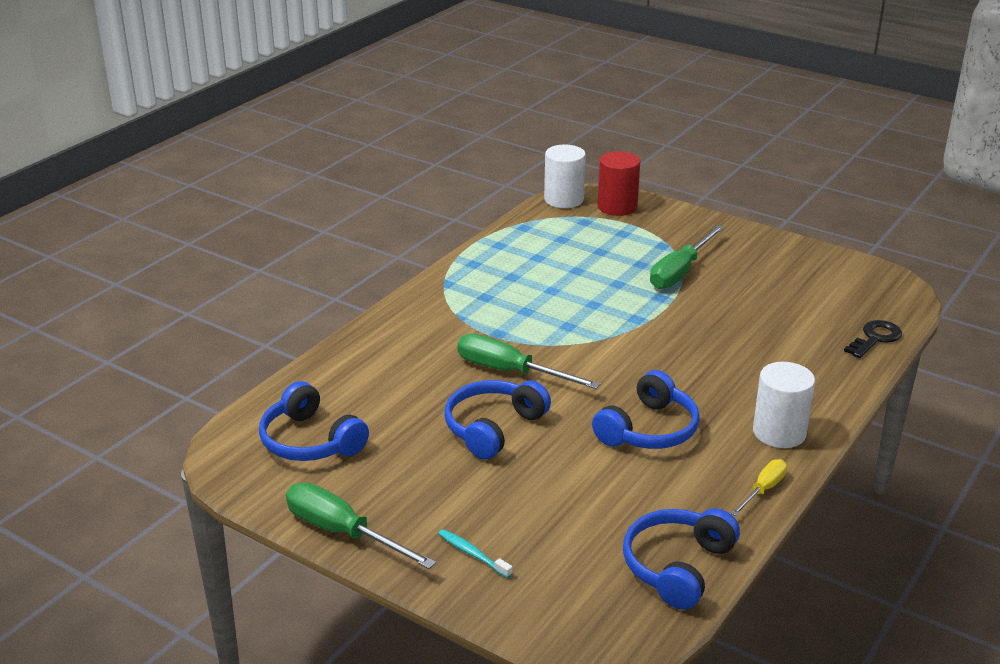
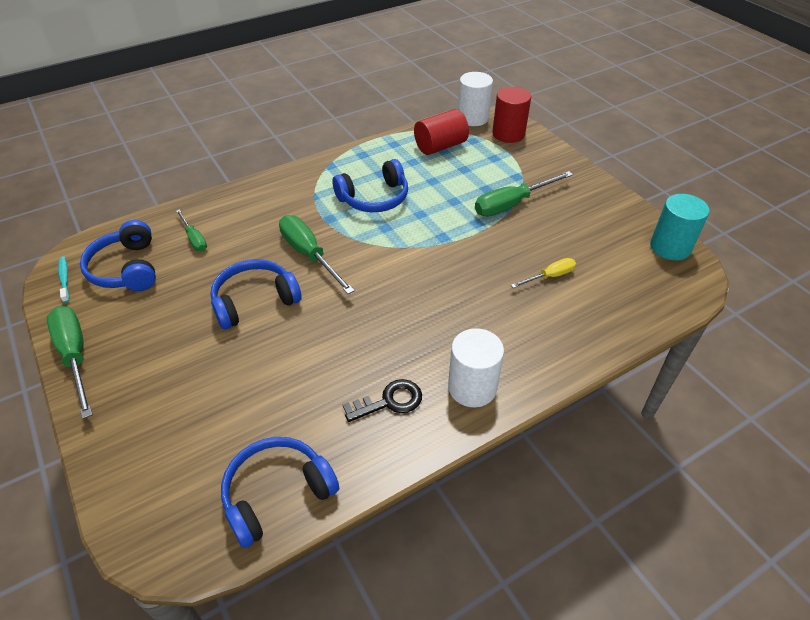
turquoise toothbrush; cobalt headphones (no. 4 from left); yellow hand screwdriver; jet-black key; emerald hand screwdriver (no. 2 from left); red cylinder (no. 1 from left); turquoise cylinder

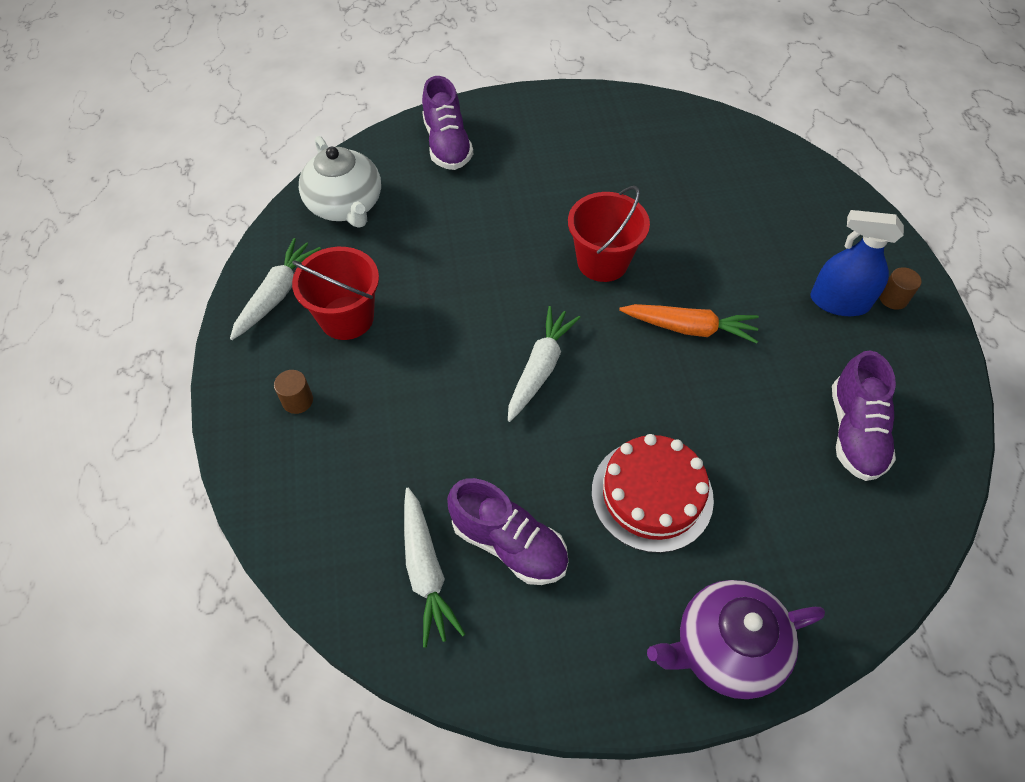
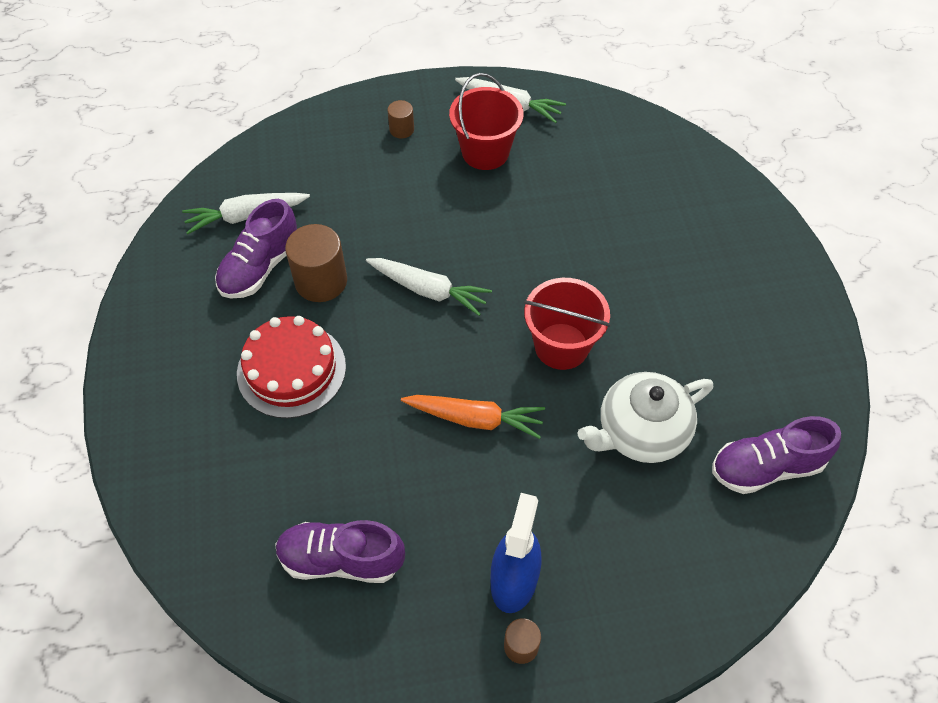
pure white tea pot; purple shoe (no. 3 from left); orange-coloured toy carrot; purple tea pot; dark brown cylinder (no. 1 from left)

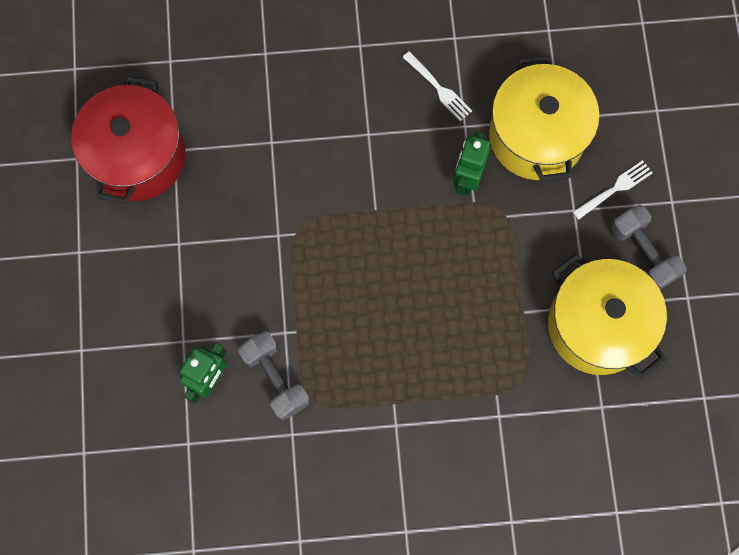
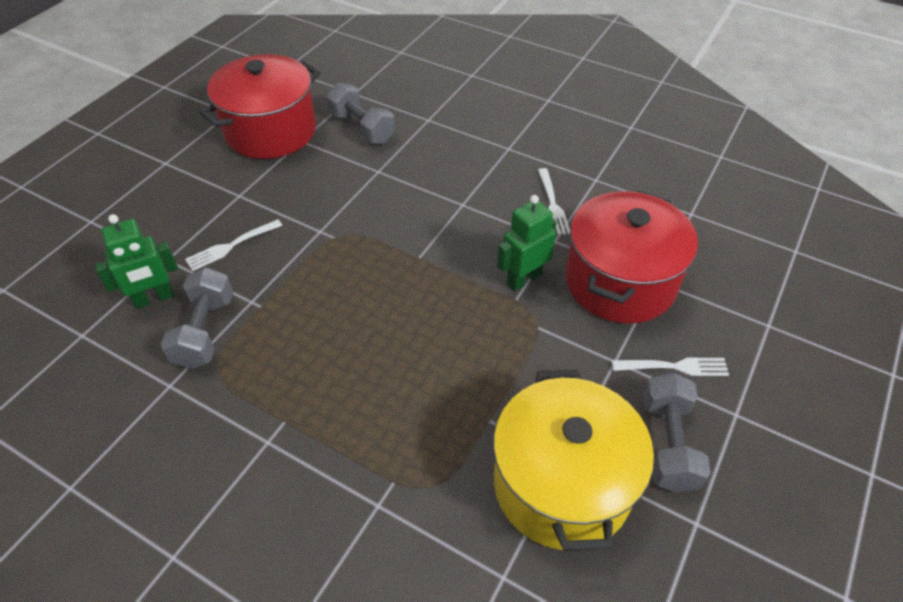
red stockpot (no. 2 from left); pure white table fork (no. 1 from left); ash-grey dumbbell (no. 2 from left)

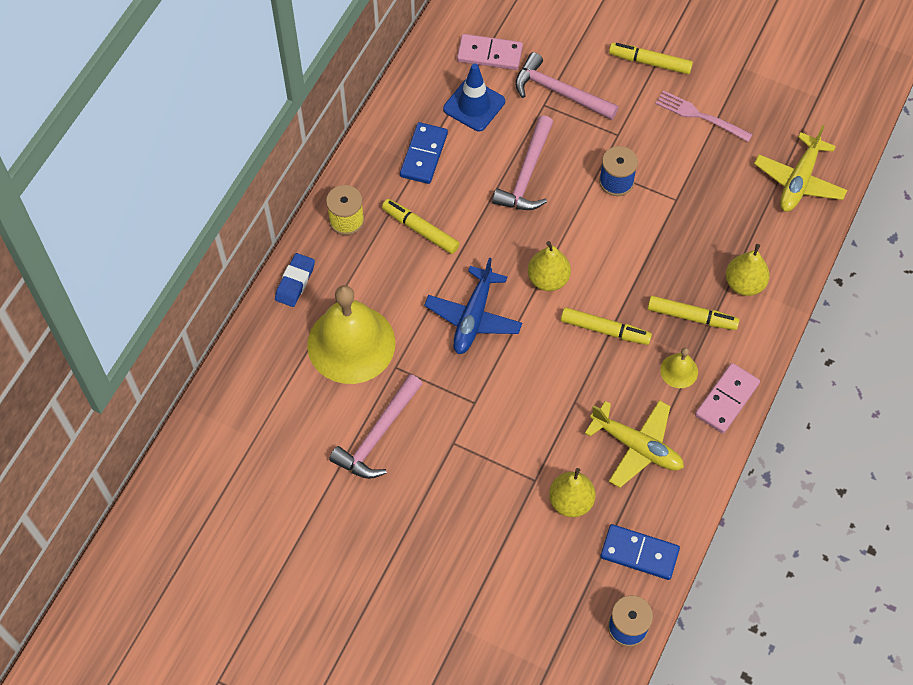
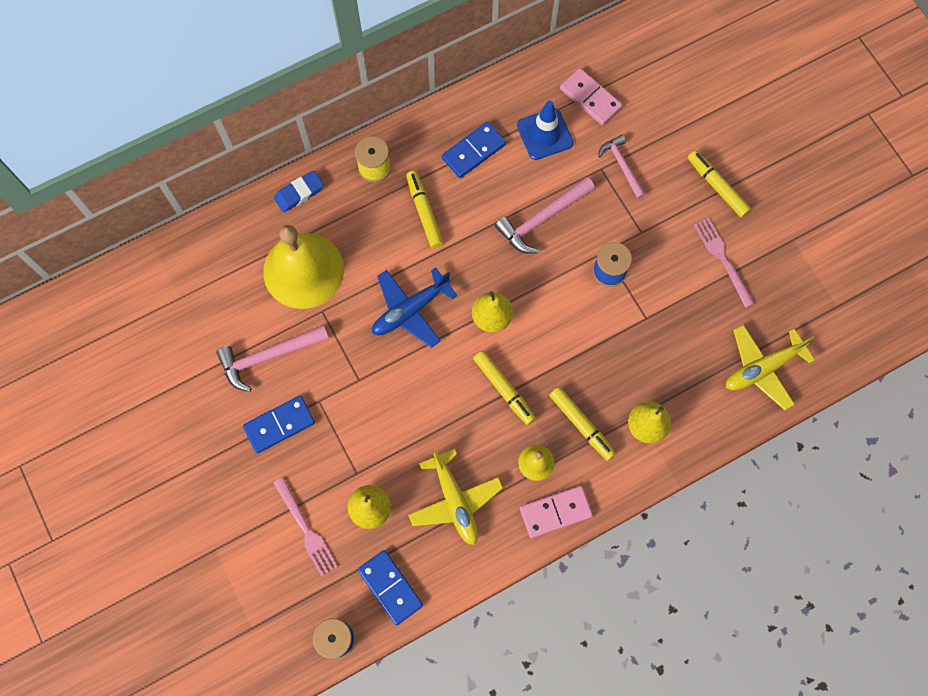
rose-pink hammer (no. 3 from left); cobalt domino piece (no. 1 from left); rose-pink table fork (no. 1 from left)

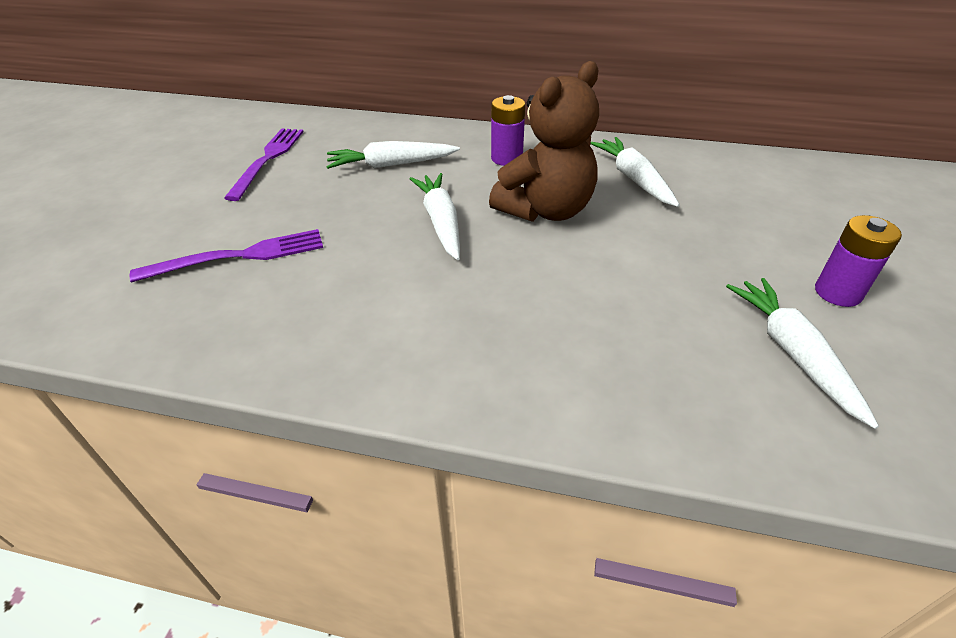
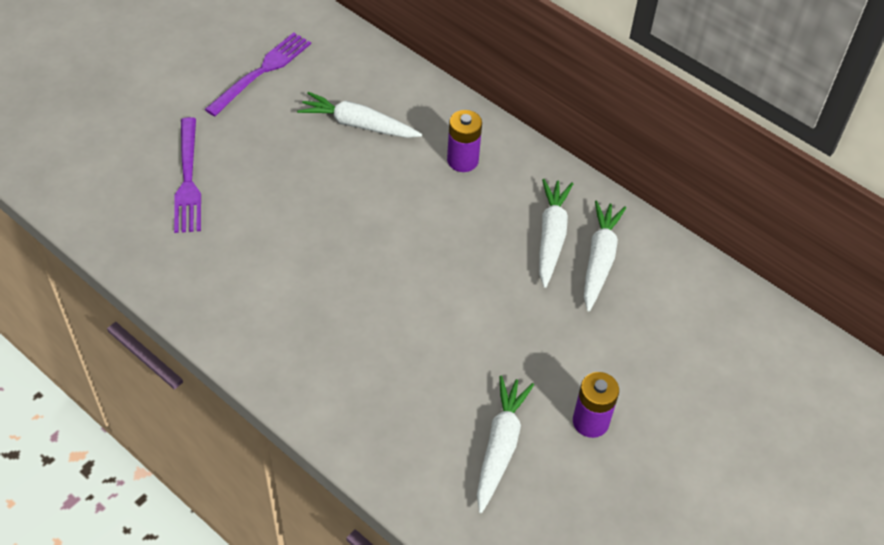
purple table fork (no. 1 from left); pure white toy carrot (no. 4 from left); dark brown teddy

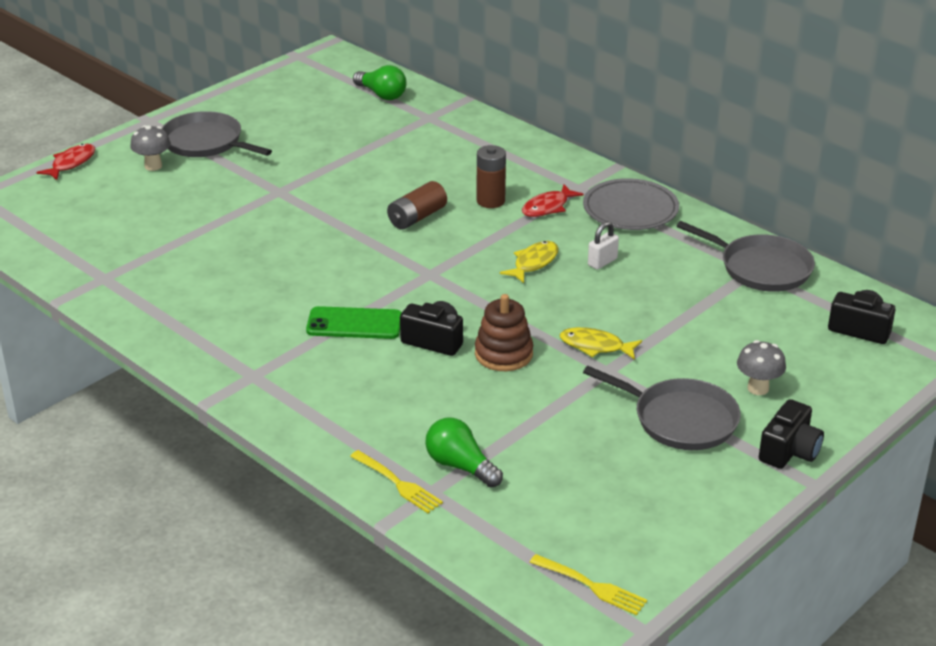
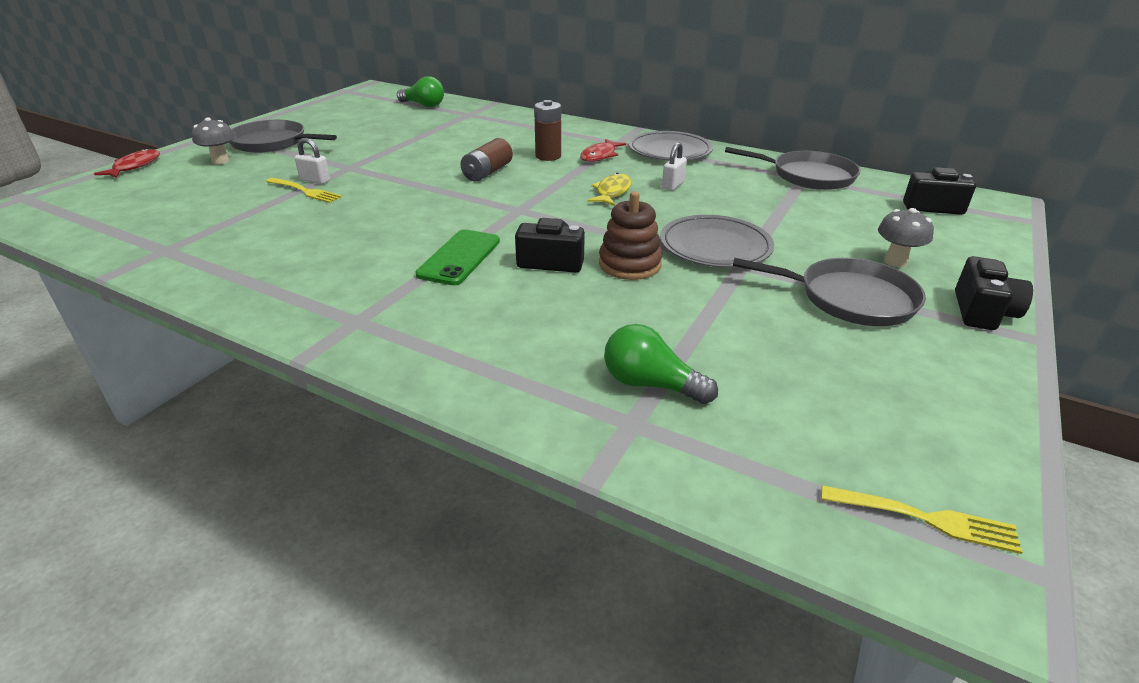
emerald phone; yellow table fork (no. 1 from left); ash-grey plate (no. 2 from left); pure white lock (no. 1 from left)

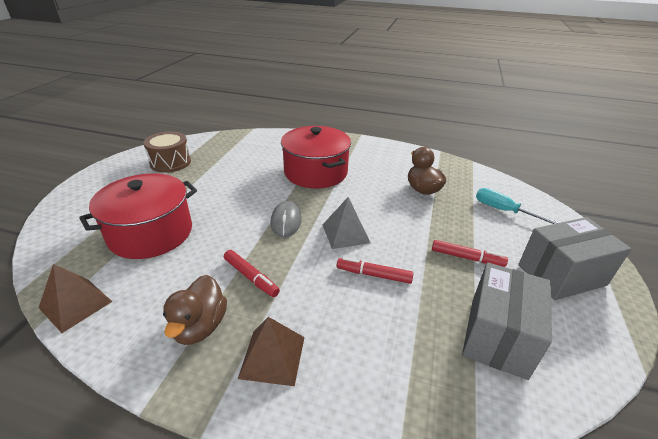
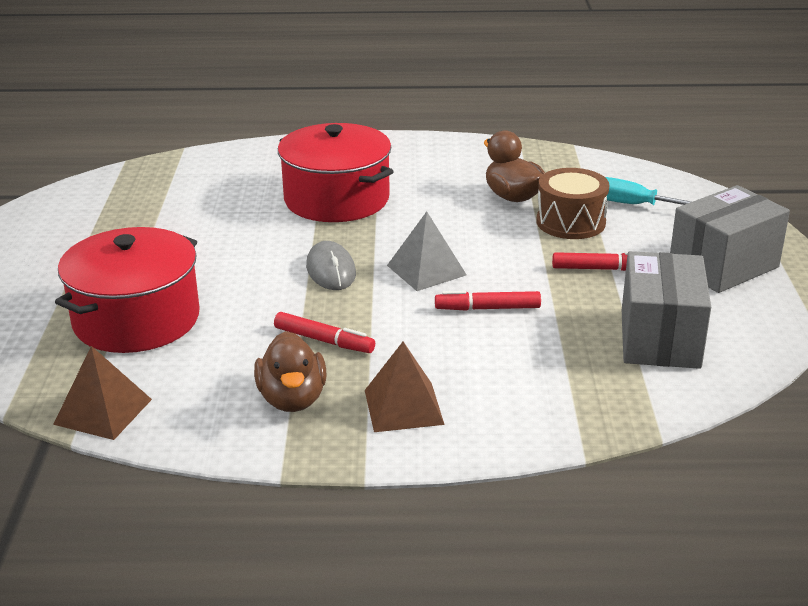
dark brown toy drum

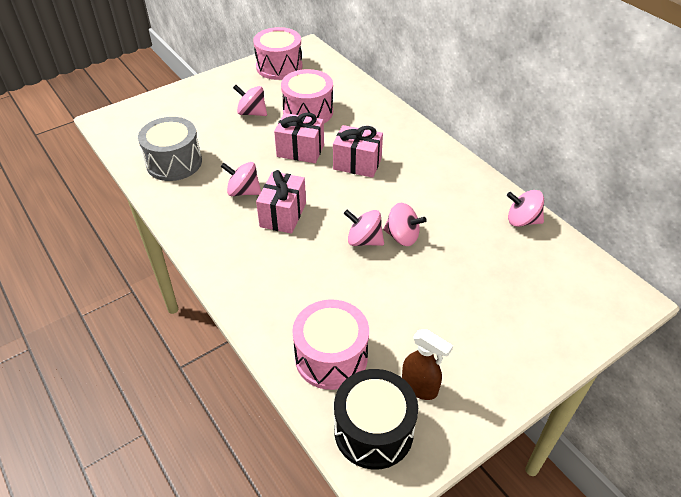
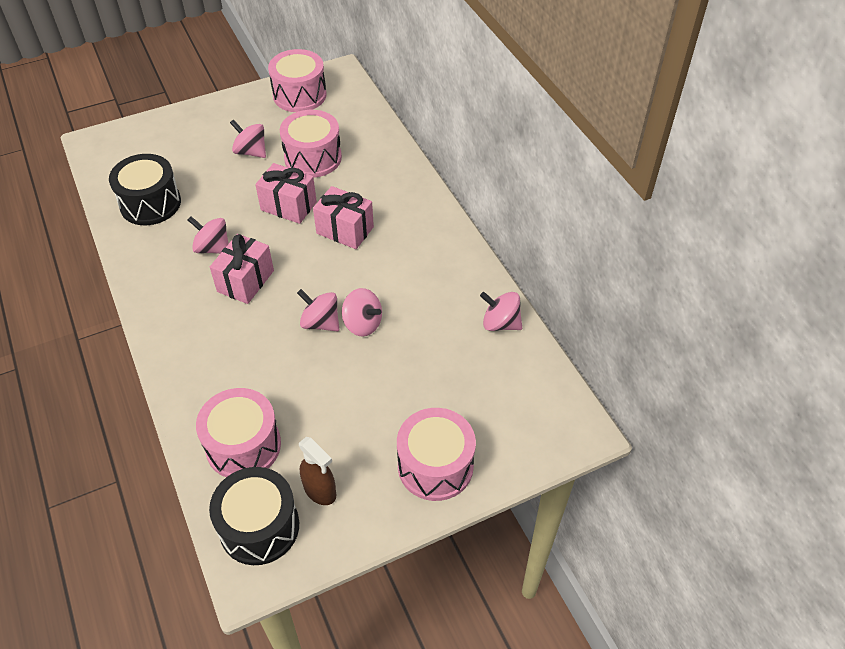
jet-black toy drum (no. 1 from left); rose-pink toy drum (no. 4 from left)

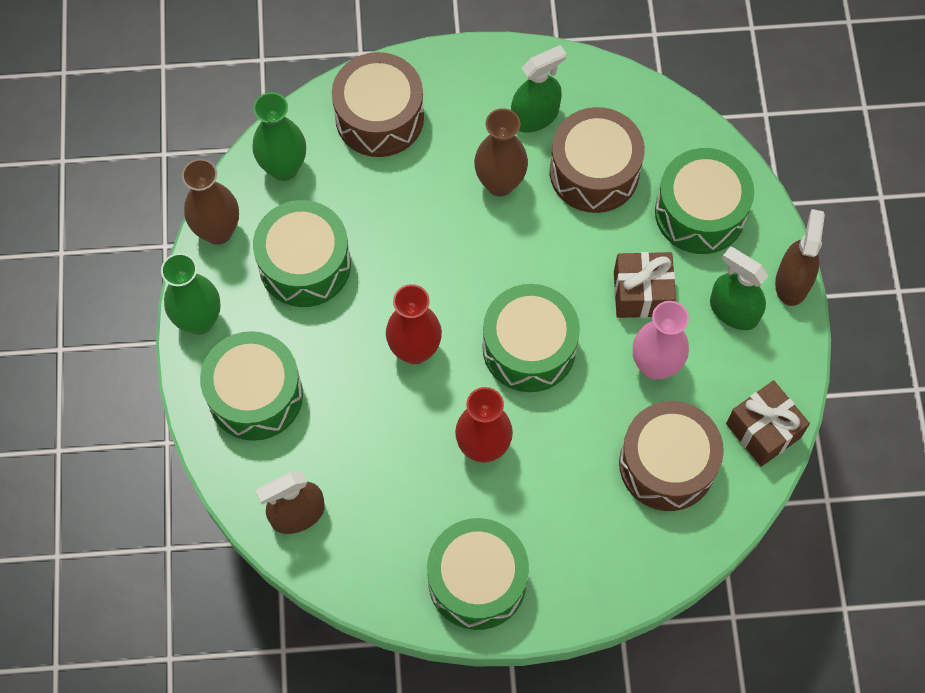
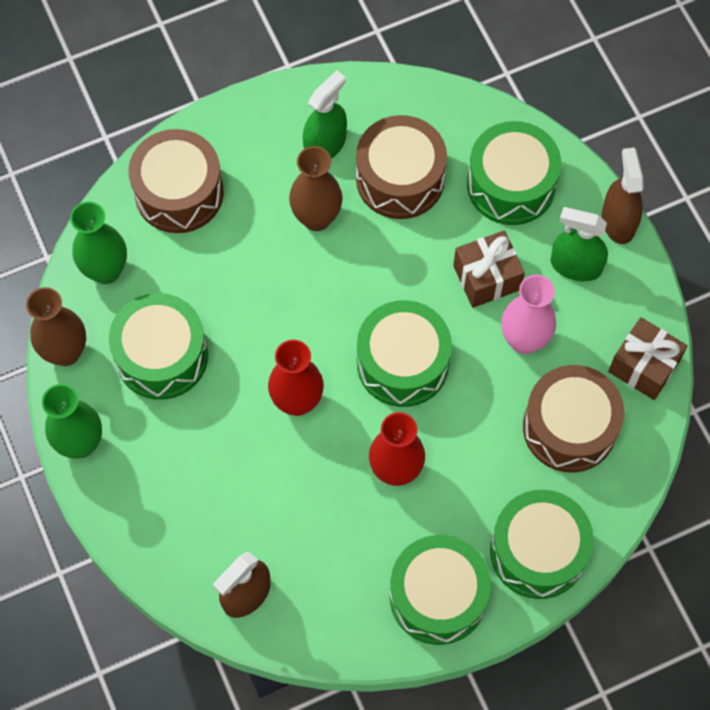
emerald toy drum (no. 5 from left)

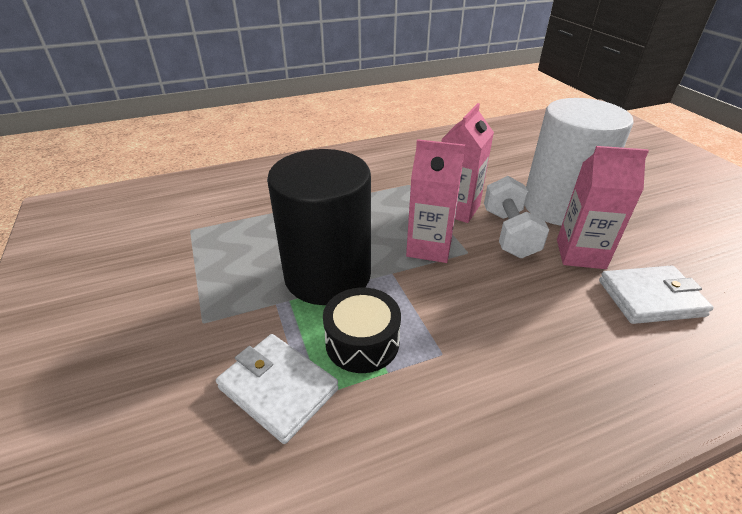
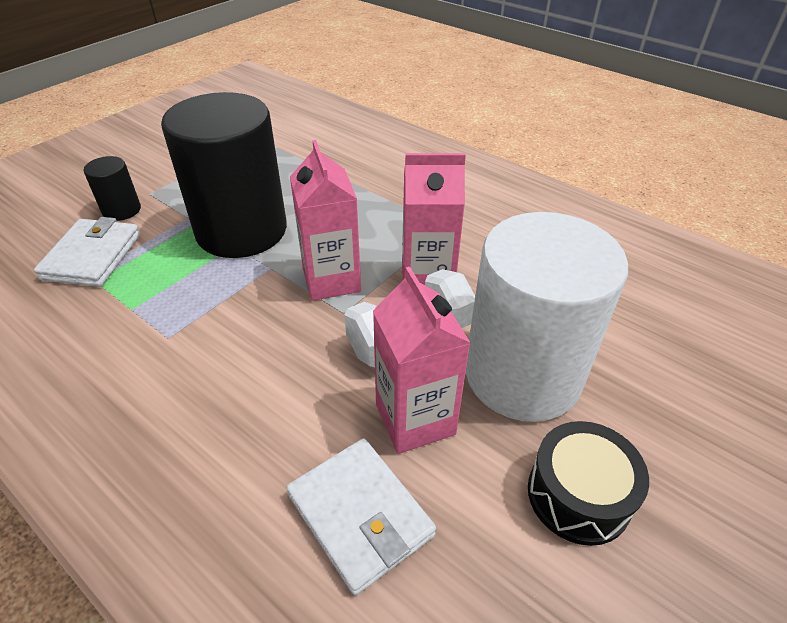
jet-black toy drum; jet-black cylinder (no. 1 from left)

